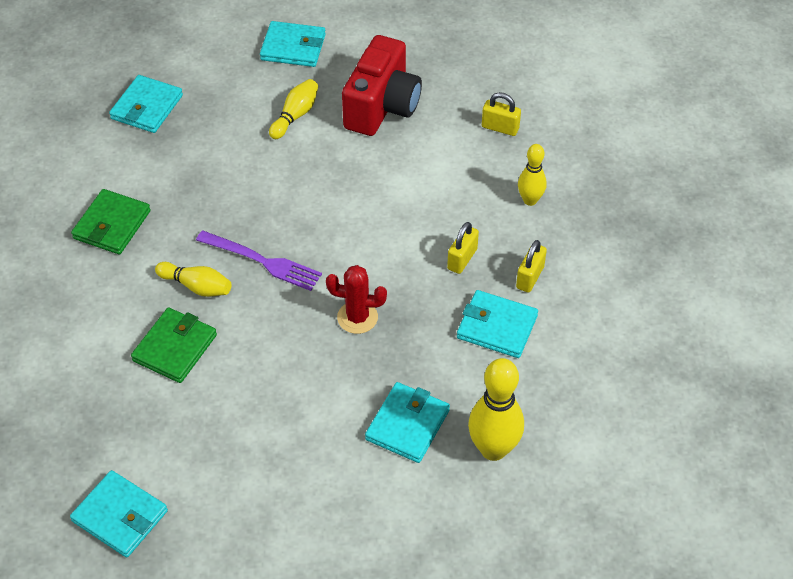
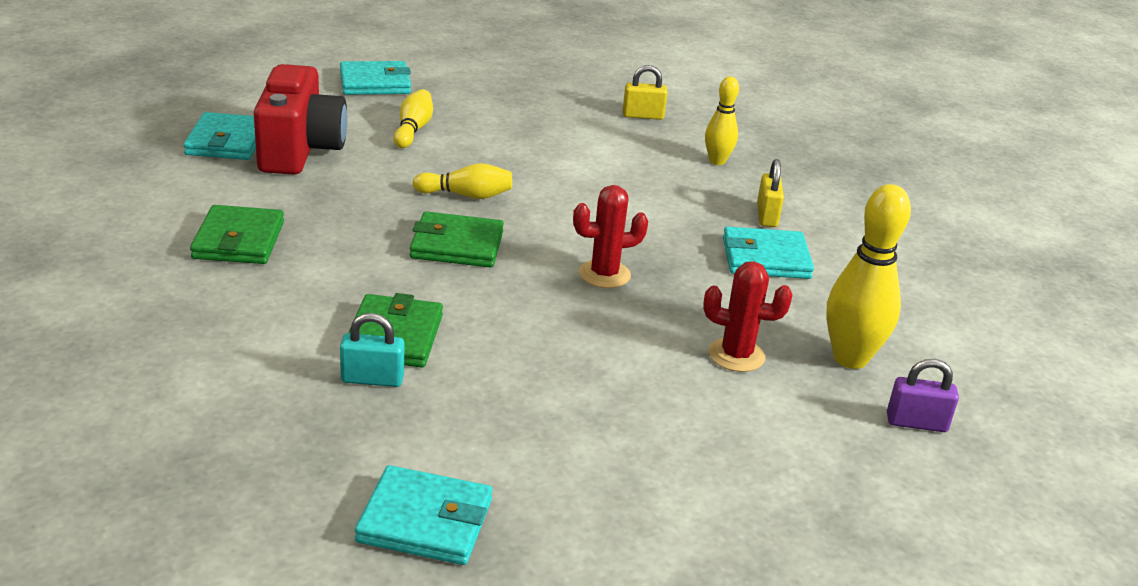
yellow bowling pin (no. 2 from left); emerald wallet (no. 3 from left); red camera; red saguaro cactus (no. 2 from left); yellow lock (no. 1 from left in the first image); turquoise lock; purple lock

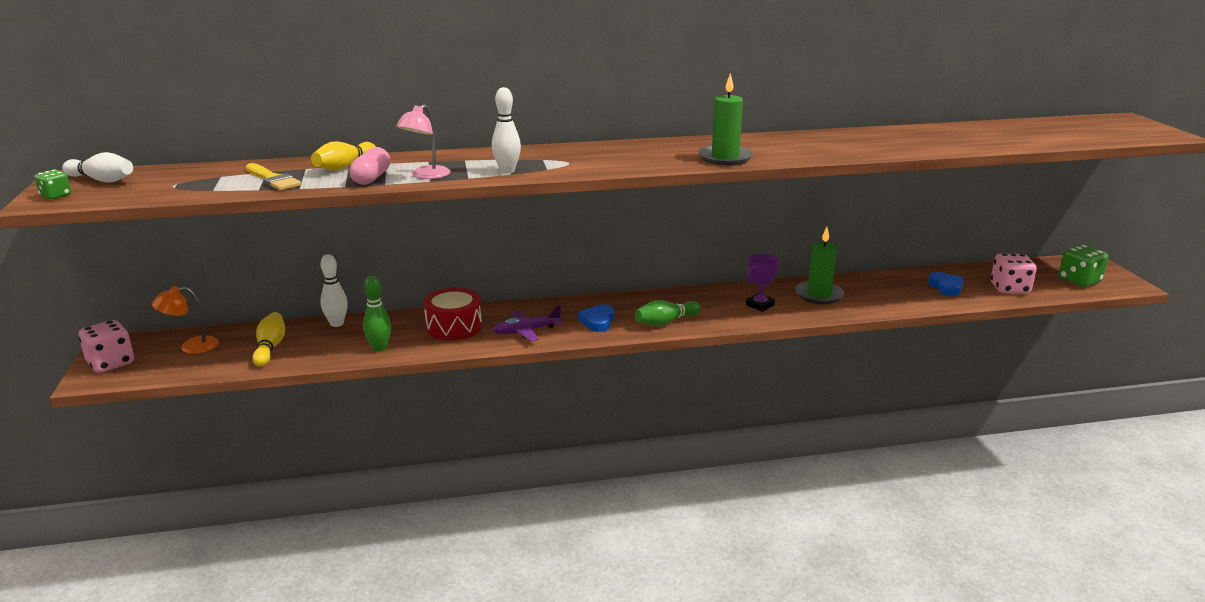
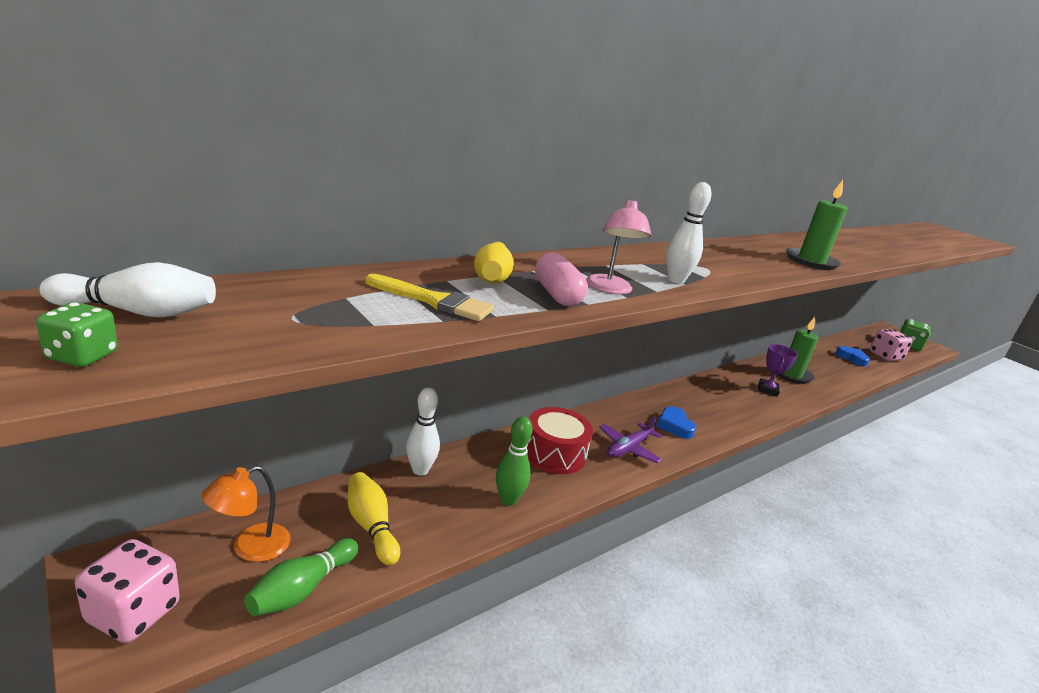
emerald bowling pin (no. 1 from left)

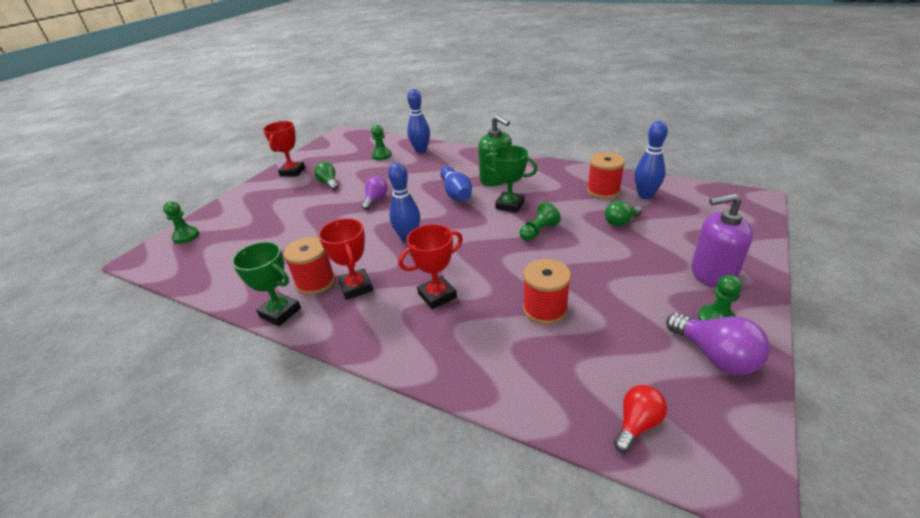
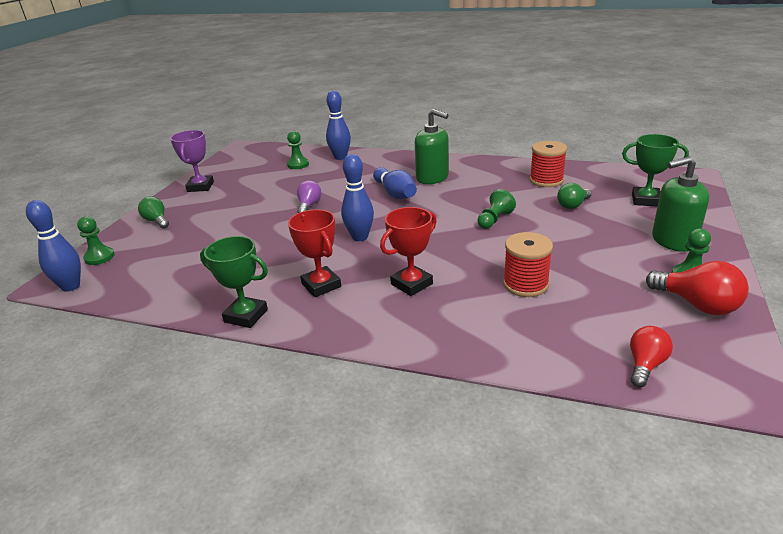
purple trophy; red bobbin (no. 1 from left in the first image); emerald bulb (no. 1 from left); emerald trophy (no. 2 from left); cobalt bowling pin (no. 1 from left); red bulb (no. 2 from left); emerald soap pump (no. 2 from left)

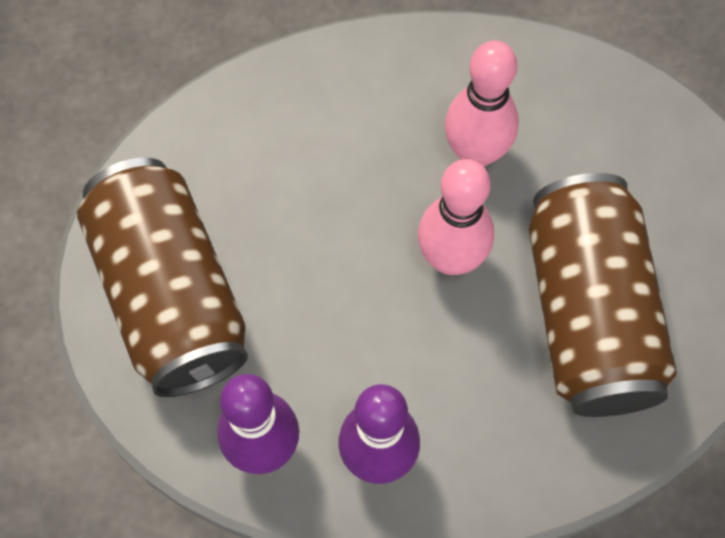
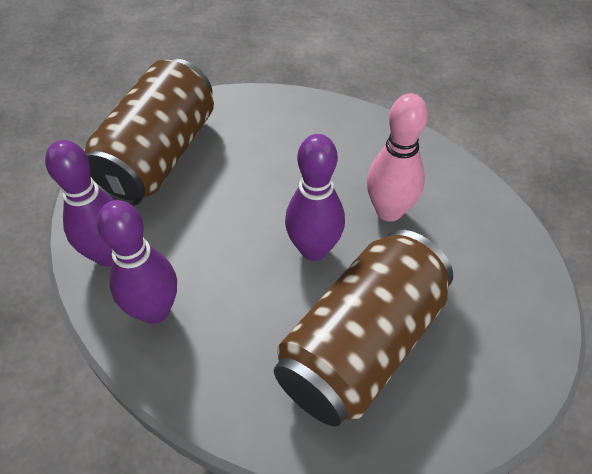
purple bowling pin (no. 3 from left)

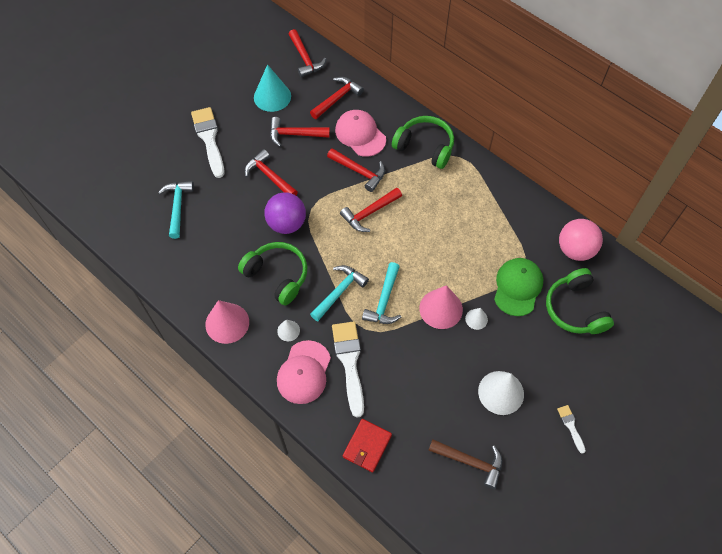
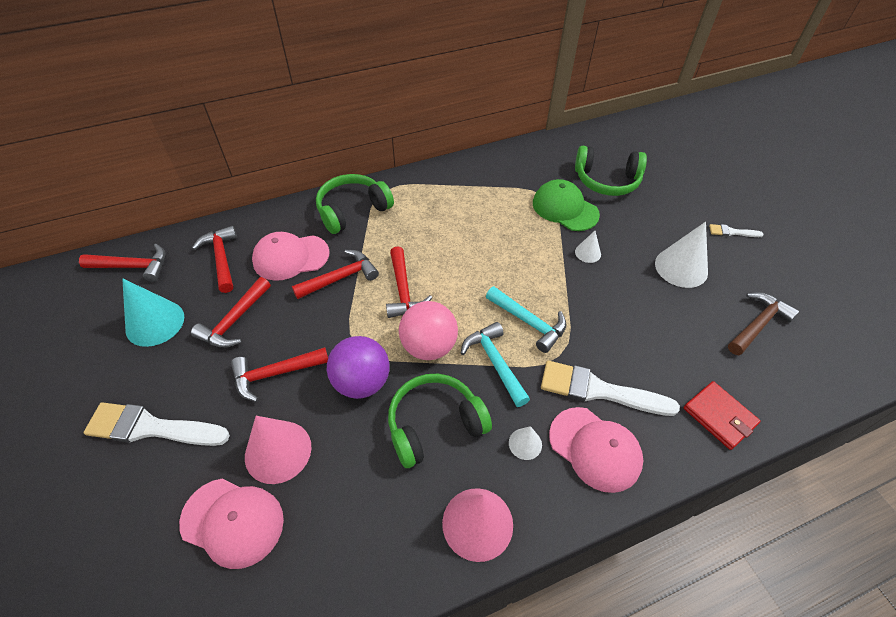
rose-pink cap (no. 1 from left); rose-pink cone shape (no. 1 from left); rose-pink ball

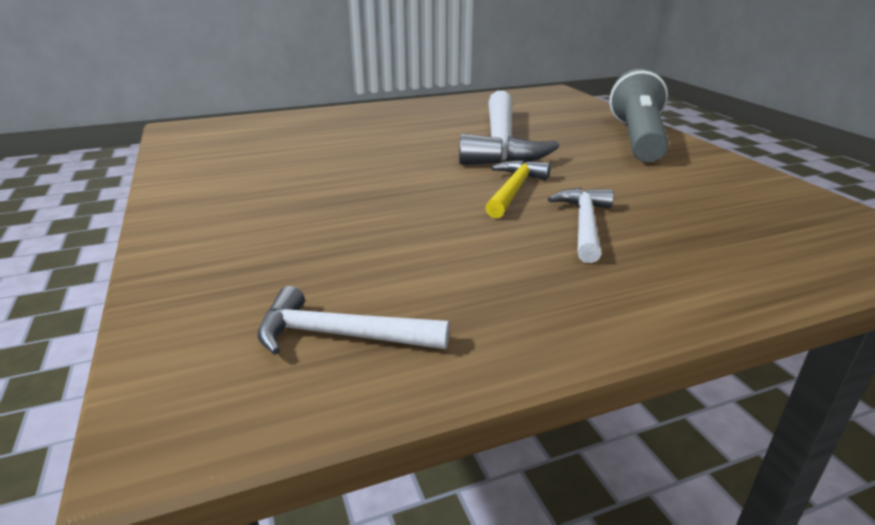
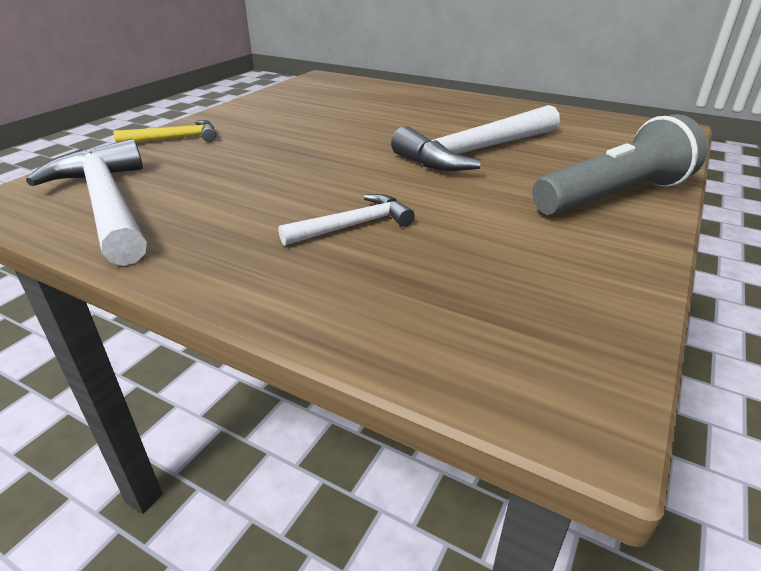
pure white hammer (no. 1 from left); yellow hammer

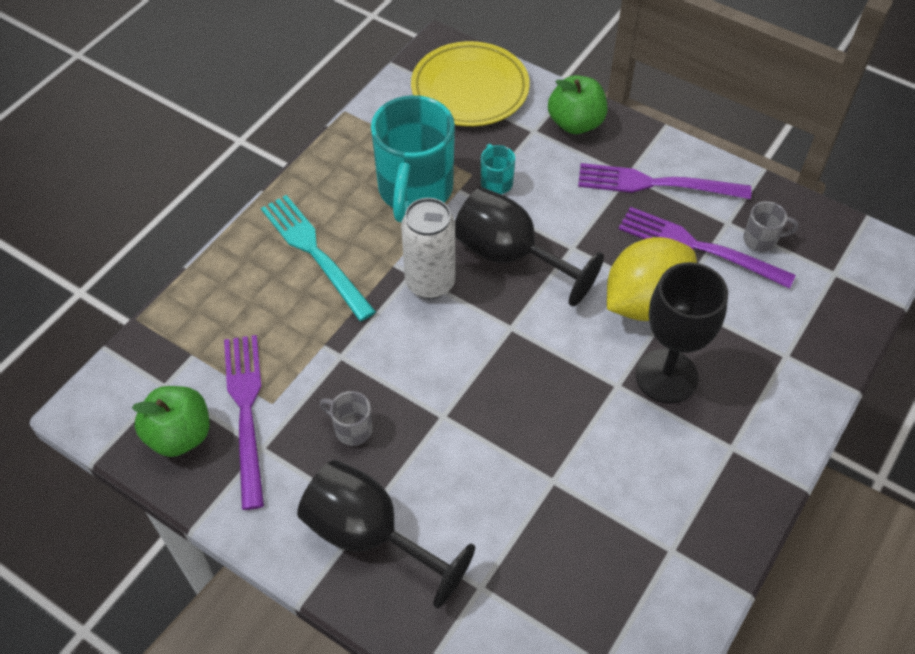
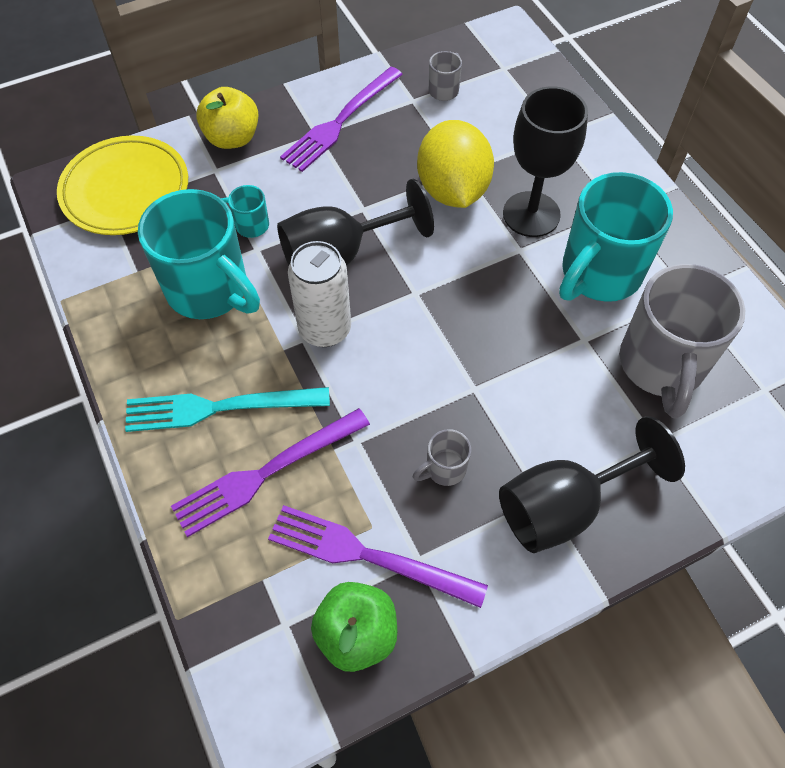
yellow toy apple; purple table fork (no. 1 from left); turquoise coffee mug (no. 3 from left); ash-grey coffee mug (no. 3 from left)

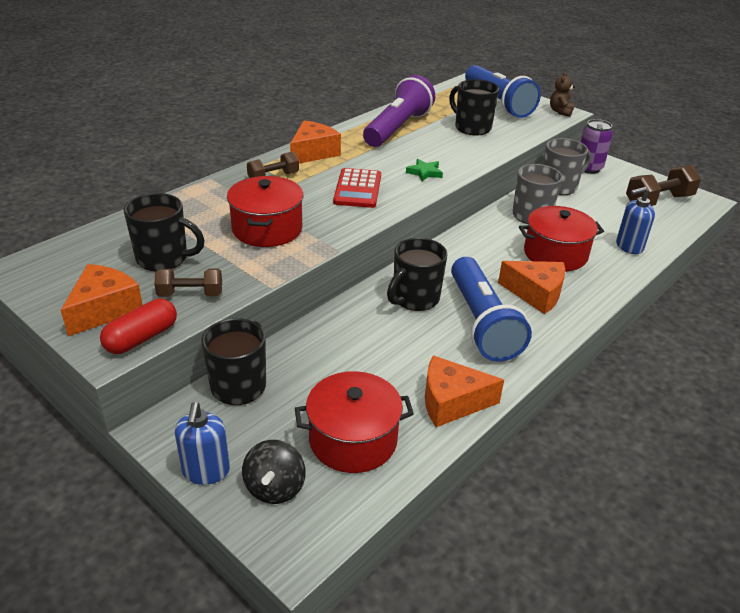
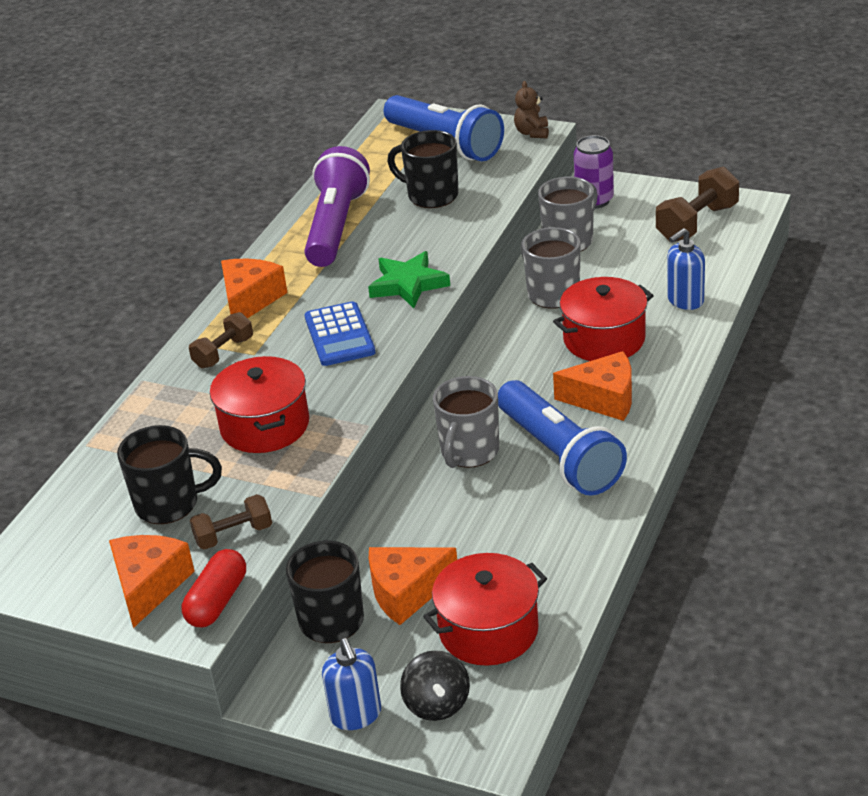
cobalt pocket calculator; ash-grey coffee mug (no. 1 from left); emerald five-pointed star; orange-coloured cheese (no. 3 from left)

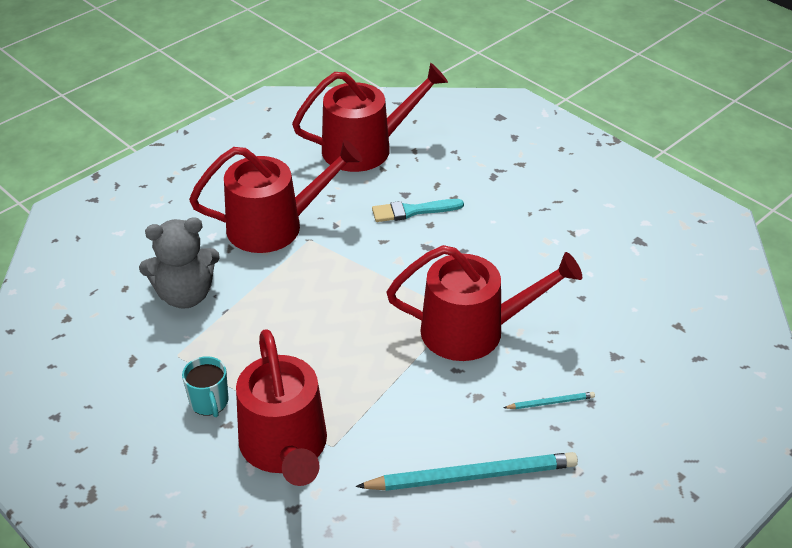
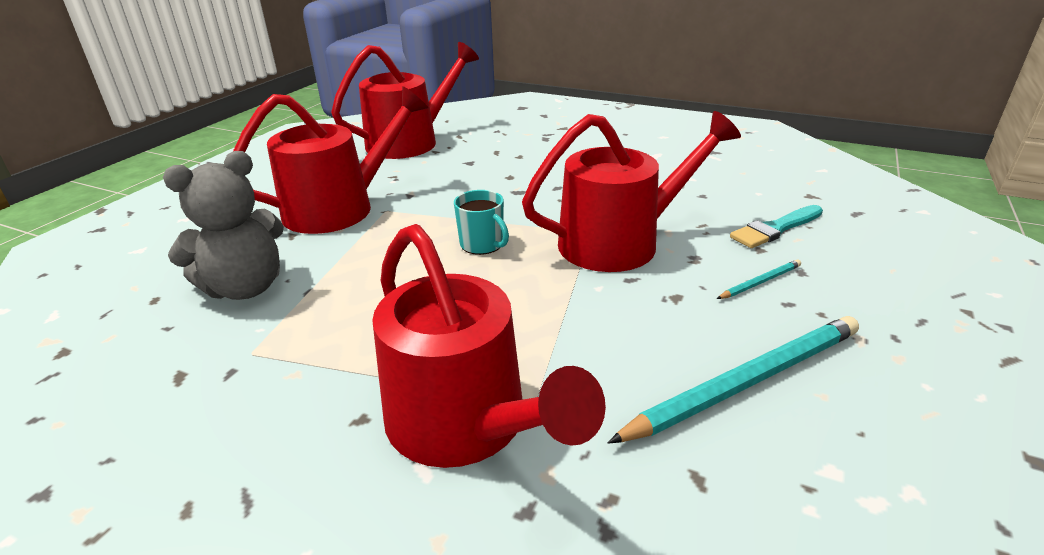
turquoise coffee mug; turquoise brush

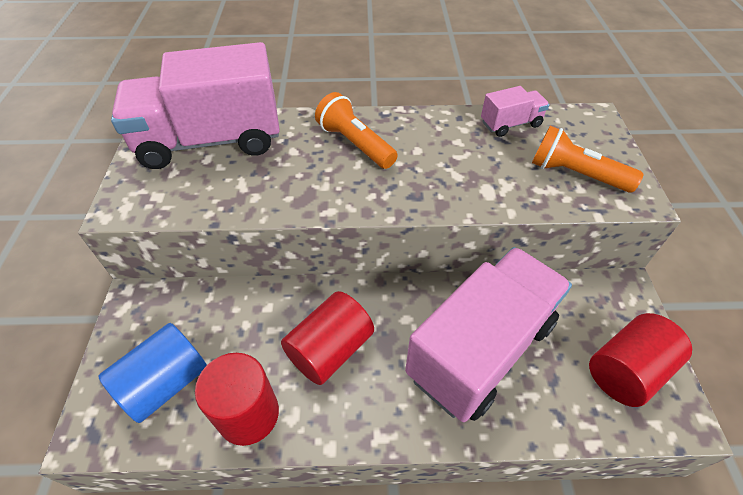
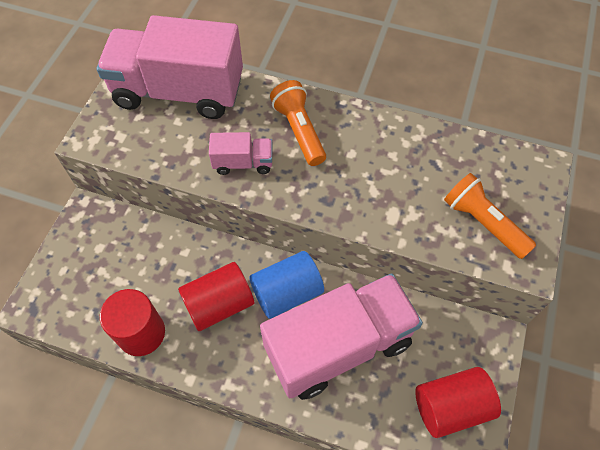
cobalt cylinder; rose-pink lorry (no. 2 from left)

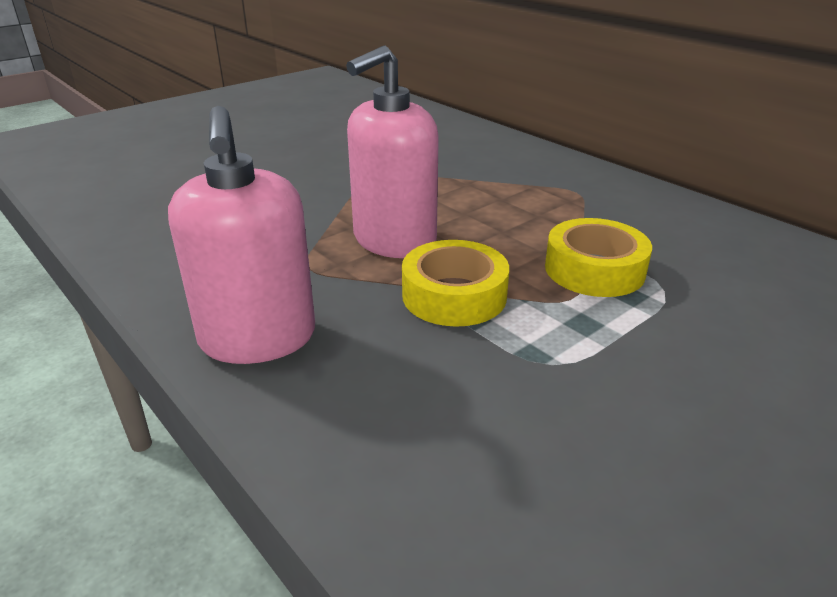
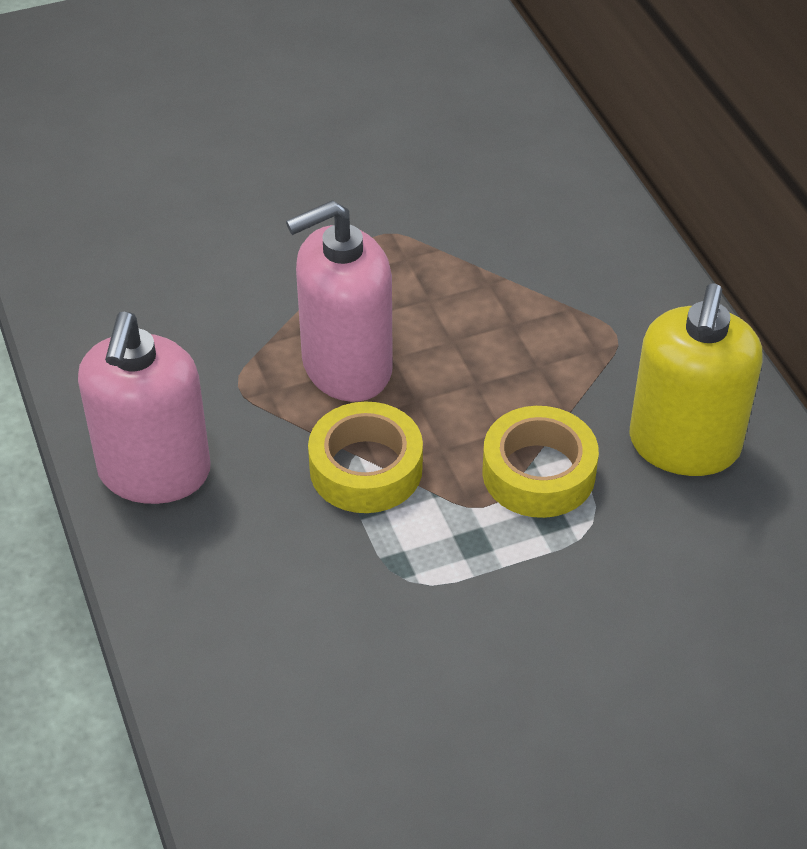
yellow soap pump

